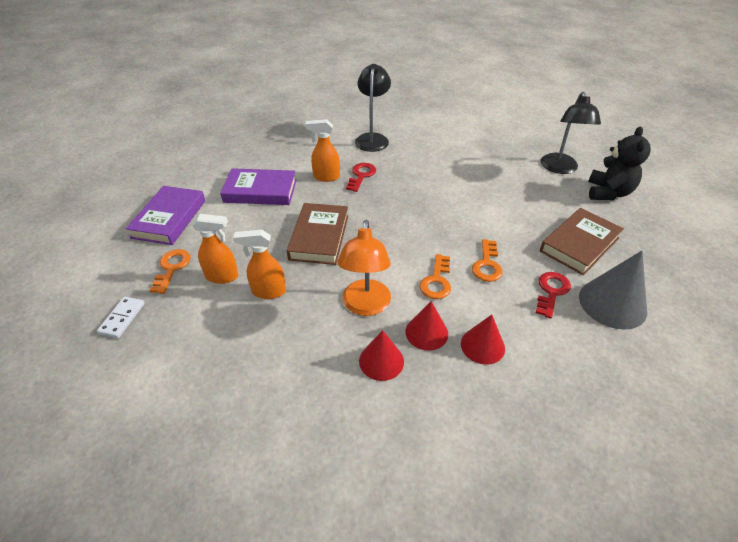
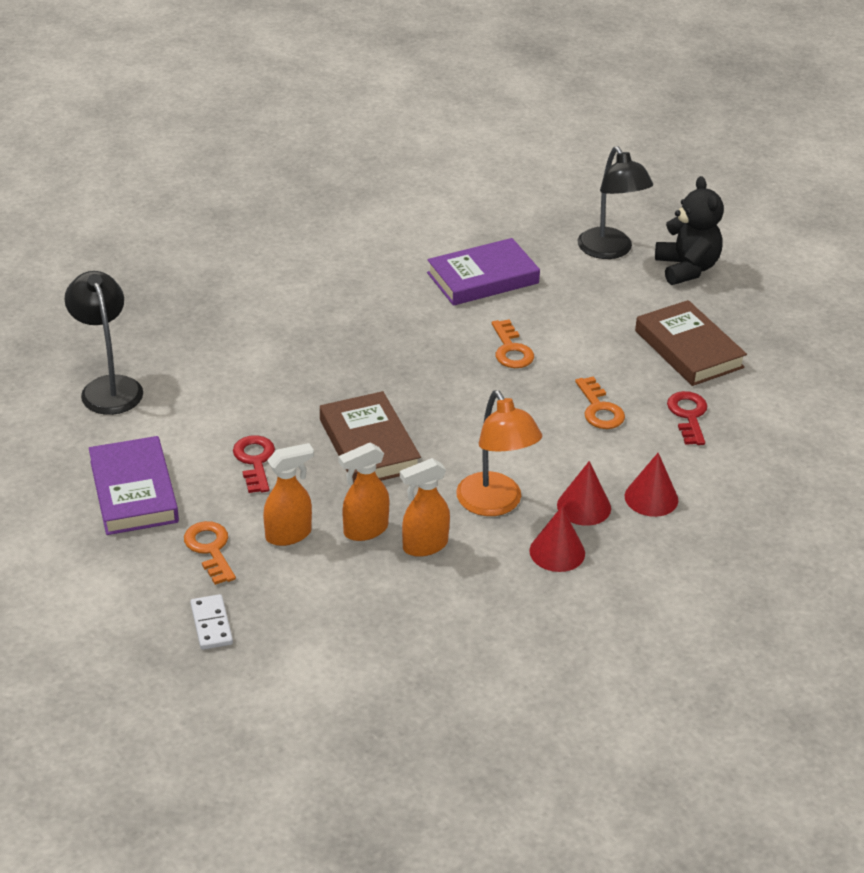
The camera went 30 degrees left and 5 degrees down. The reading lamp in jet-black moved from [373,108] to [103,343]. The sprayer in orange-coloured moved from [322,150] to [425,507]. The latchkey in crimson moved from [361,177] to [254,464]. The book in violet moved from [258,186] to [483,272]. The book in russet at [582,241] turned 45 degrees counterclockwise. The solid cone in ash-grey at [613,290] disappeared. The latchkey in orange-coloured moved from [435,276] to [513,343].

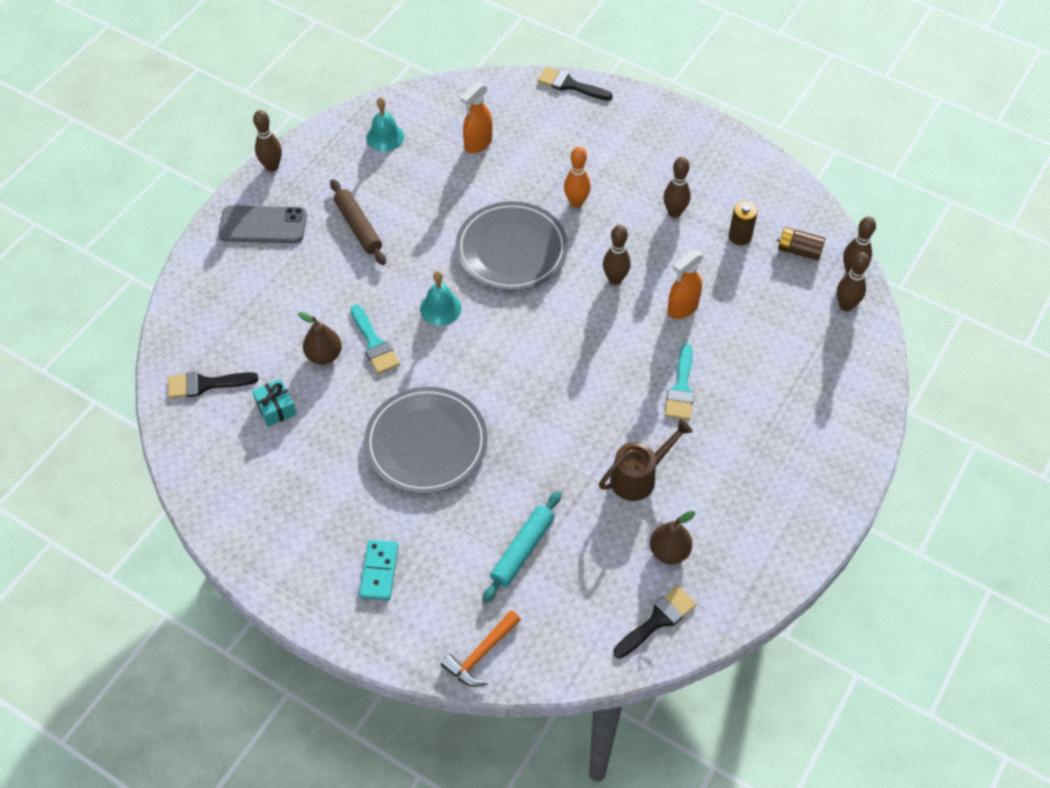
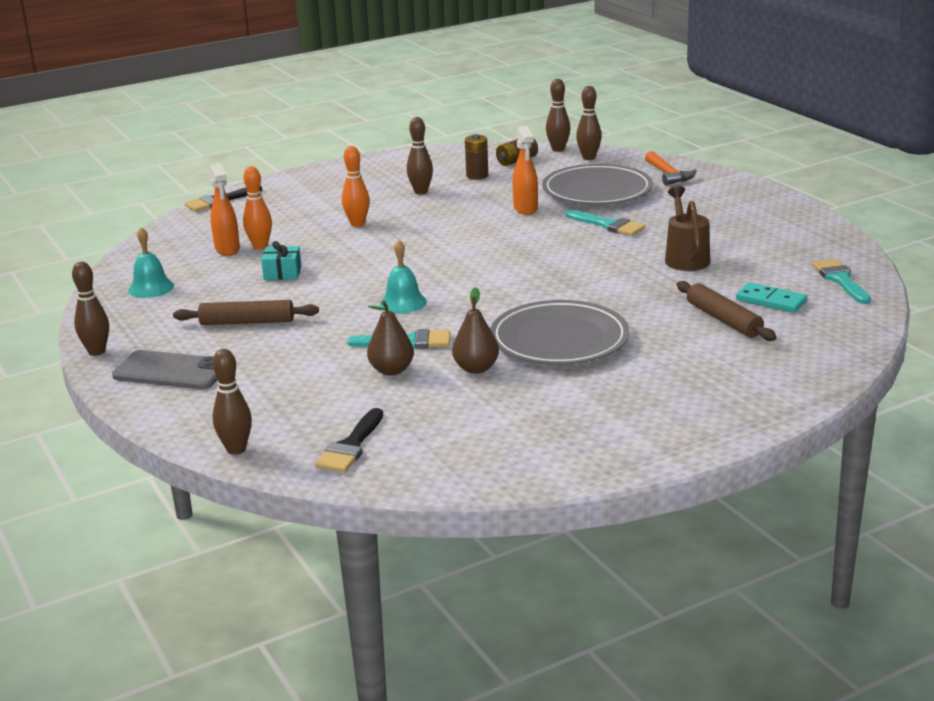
The camera went 60 degrees left and 30 degrees down. The flat dish in ash-grey moved from [511,246] to [597,184]. The mobile phone in ash-grey at [262,224] turned 75 degrees clockwise. The bowling pin in russet moved from [617,255] to [232,402]. The gift in teal moved from [274,403] to [281,260]. The rolling pin in teal at [521,547] became the rolling pin in russet at [727,311]. The toy pear in russet moved from [672,537] to [475,330]. The domino tile in teal moved from [379,570] to [771,297]. The paintbrush in jet-black at [655,622] became the paintbrush in teal at [841,281]. The claw hammer in orange-coloured moved from [481,648] to [671,168]. The bowling pin in orange-coloured at [257,207] appeared.

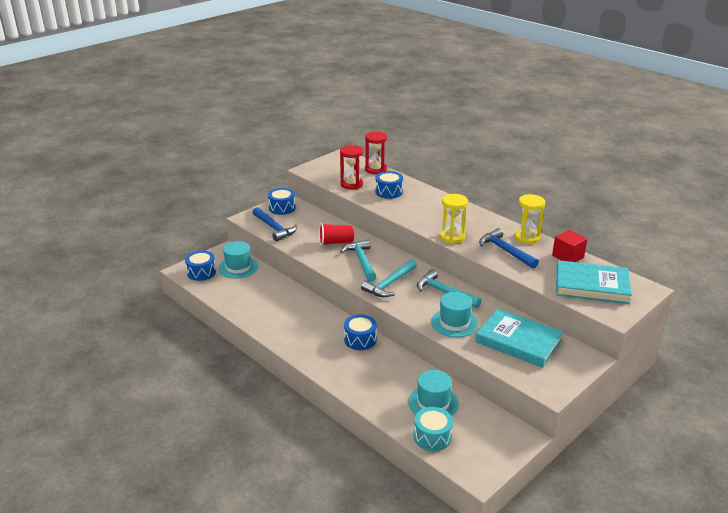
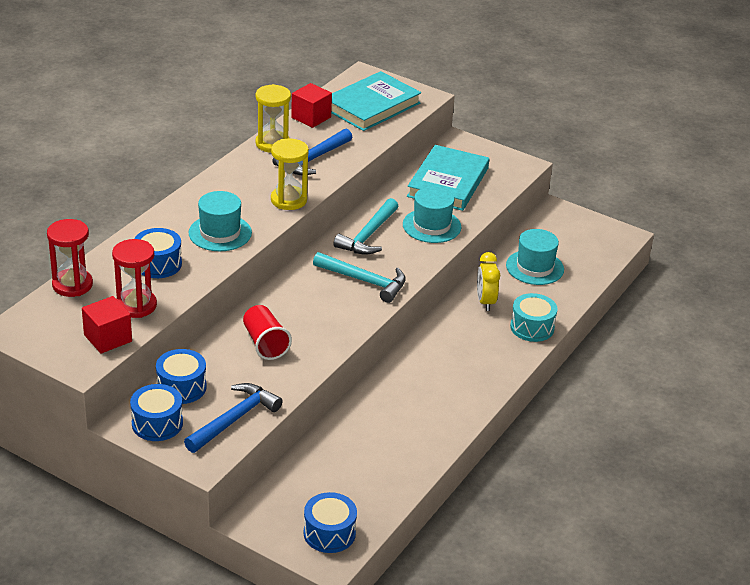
The camera went 105 degrees left and 5 degrees up. The claw hammer in teal at [358,261] disappeared. The hat in teal moved from [238,260] to [220,221]. The book in teal at [594,282] turned 45 degrees clockwise. The toy drum in blue moved from [360,332] to [181,376]. The toy drum in teal moved from [433,429] to [534,317]. The clock in yellow at [488,281] appeared. The block in crimson at [107,325] appeared.

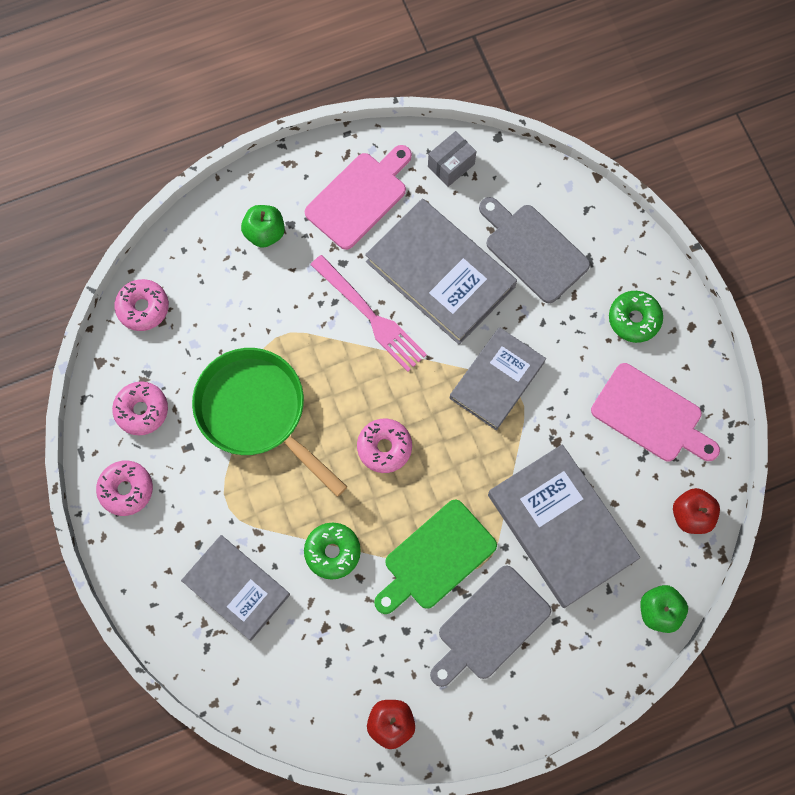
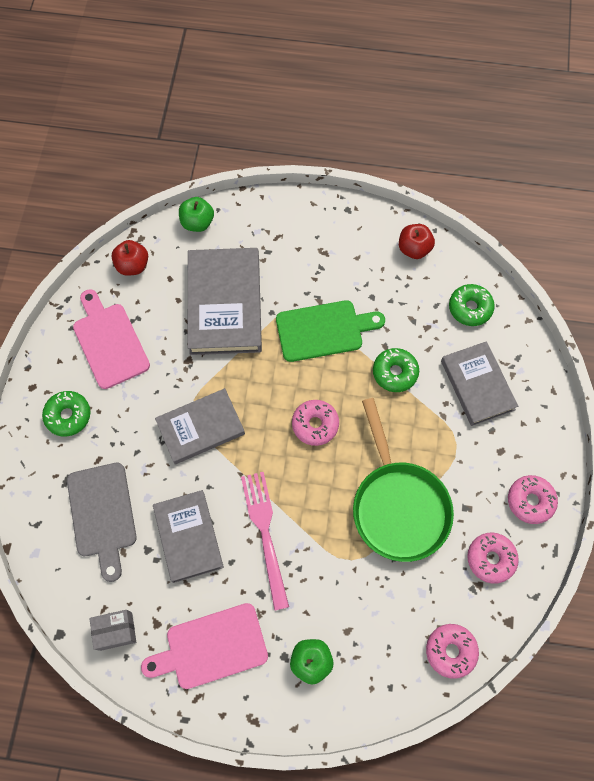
The camera went 150 degrees left and 5 degrees down. The book in ash-grey at [441,271] changed to 0.66 times the size. The chopping board in ash-grey at [490,626] disappeared. The glazed donut in green at [472,305] appeared.

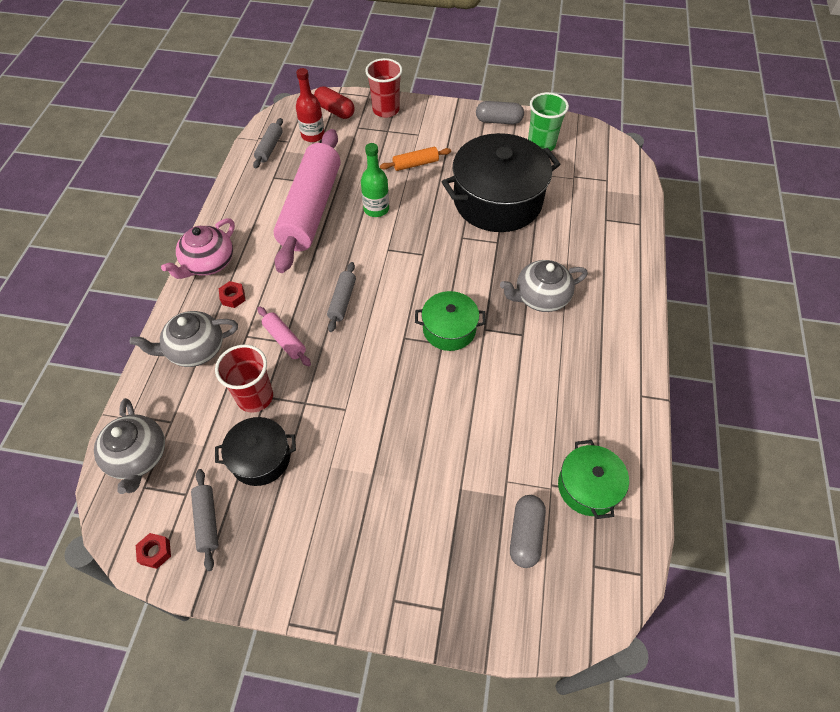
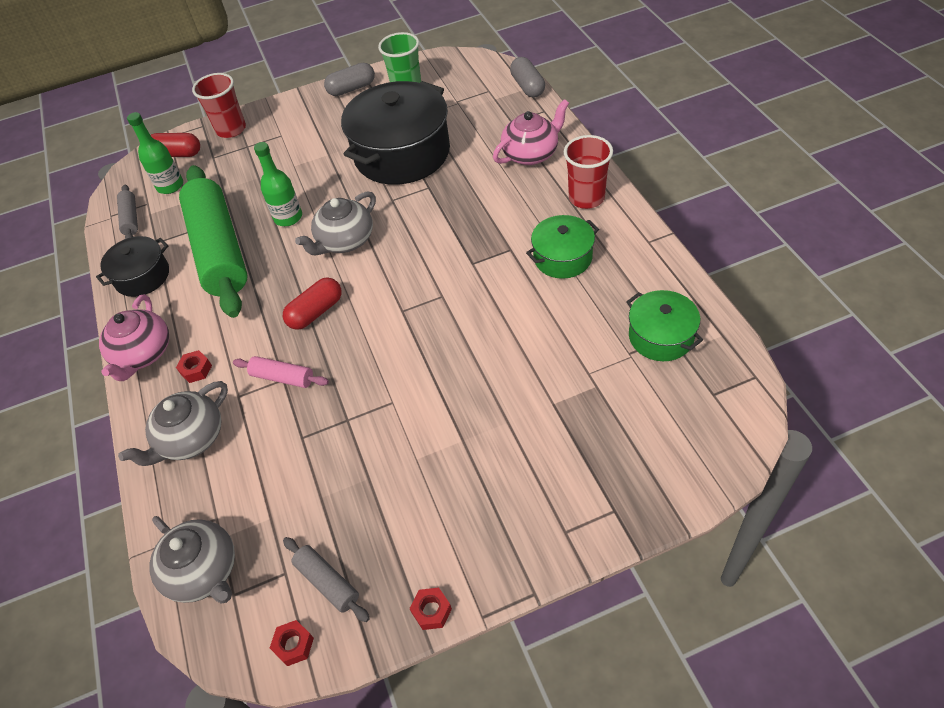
The camera went 25 degrees left and 5 degrees down. The bottle in crimson at [310,105] became the bottle in green at [155,153]. The rolling pin in pink at [307,201] became the rolling pin in green at [213,241]. The rolling pin in orange-coloured at [415,159] disappeared. The china teapot in ash-grey moved from [544,286] to [335,223]. The rolling pin in ash-grey at [341,297] was replaced by the capsule in crimson at [312,304]. The stockpot in green moved from [450,321] to [562,247]. The tumbler in crimson moved from [244,378] to [588,172]. The stockpot in jet-black moved from [255,451] to [132,266]. The capsule in ash-grey moved from [528,531] to [527,77]. The china teapot in pink at [531,132] appeared. The hexagon nut in crimson at [430,609] appeared.

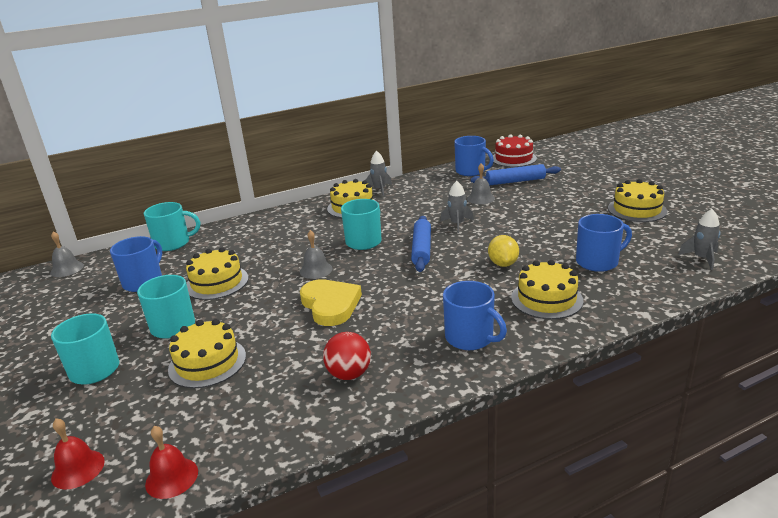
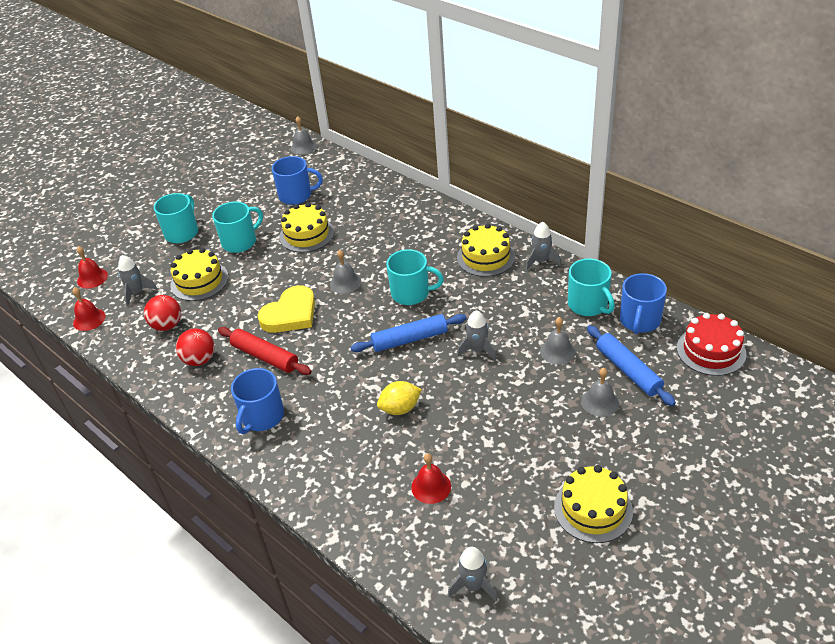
The camera went 70 degrees right and 15 degrees up. The coffee mug in teal moved from [172,226] to [591,287]. The coffee mug in blue at [604,243] was replaced by the bell in crimson at [431,478]. The gateau in yellow at [547,289] disappeared. The spaceship in ash-grey at [137,280] appeared. The ball in crimson at [162,313] appeared. The rolling pin in crimson at [265,351] appeared. The bell in ash-grey at [600,392] appeared.

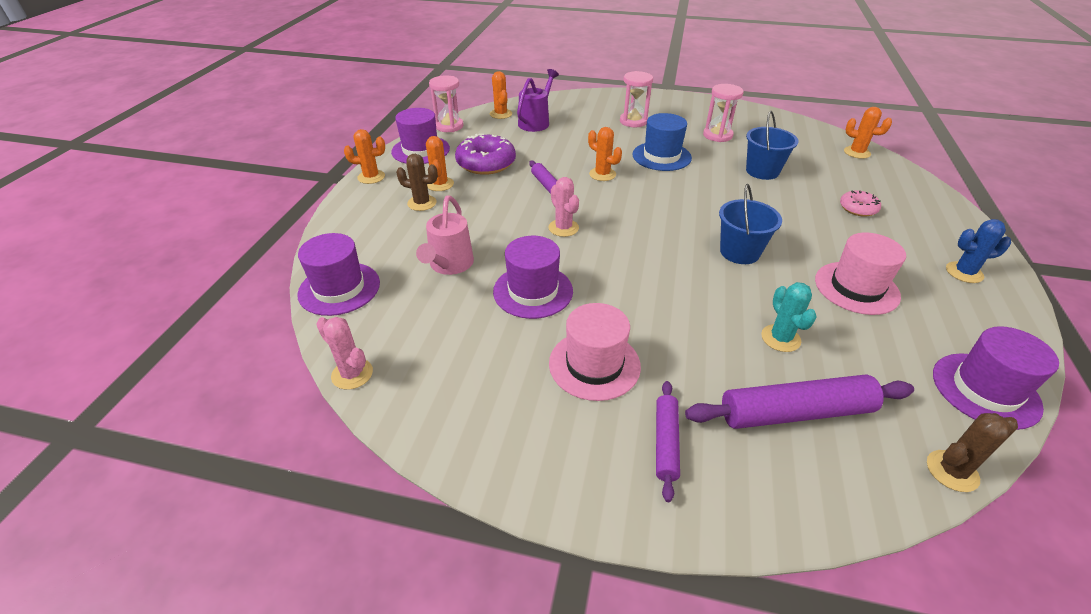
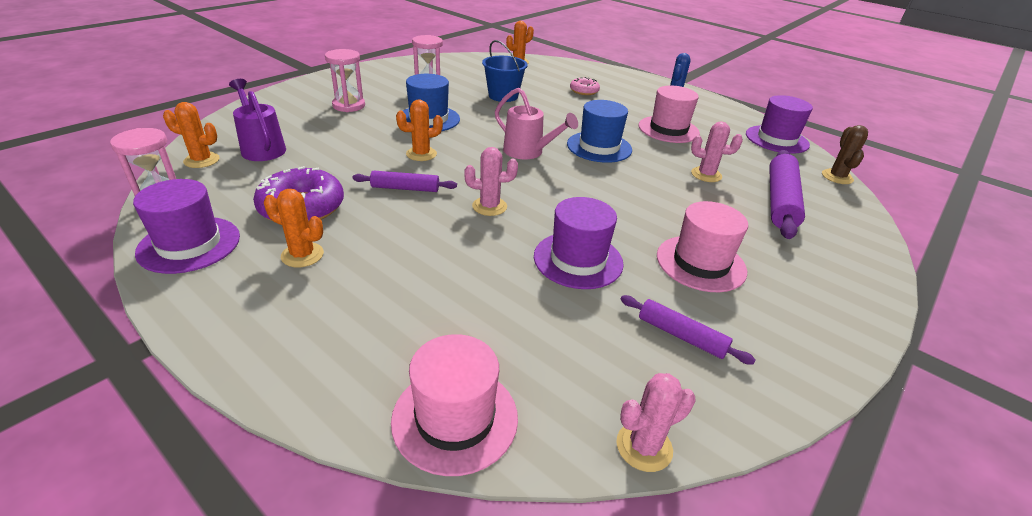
The camera went 65 degrees left and 5 degrees down. The prickly plant in orange-coloured at [364,156] disappeared. The prickly plant in russet at [417,182] disappeared. The pail in blue at [750,224] was replaced by the hat in blue at [599,131]. The watering can in pink moved from [445,235] to [536,123]. The hat in violet at [338,274] became the hat in pink at [454,405]. The prickly plant in teal at [789,317] became the prickly plant in pink at [717,152]. The rolling pin in violet moved from [668,441] to [687,330].

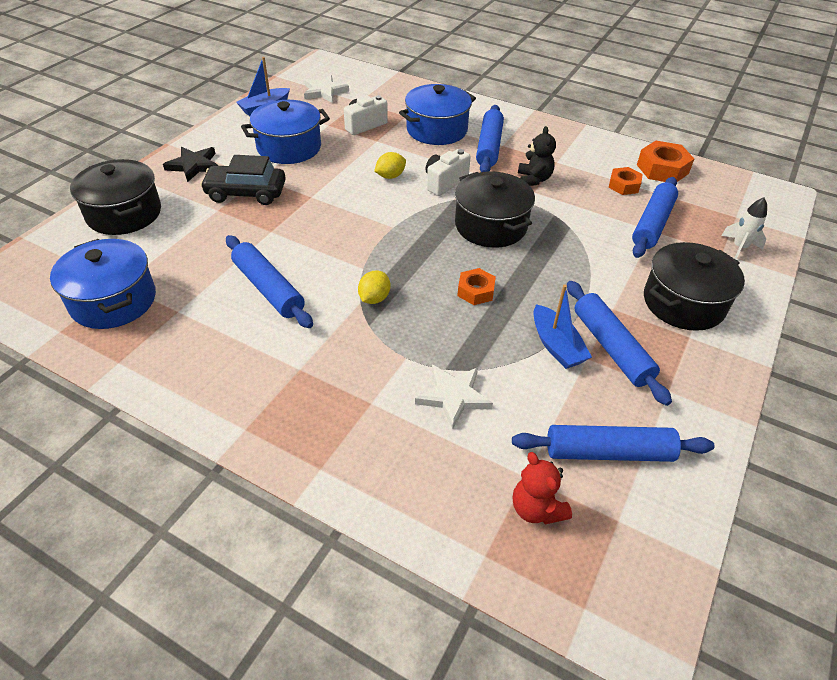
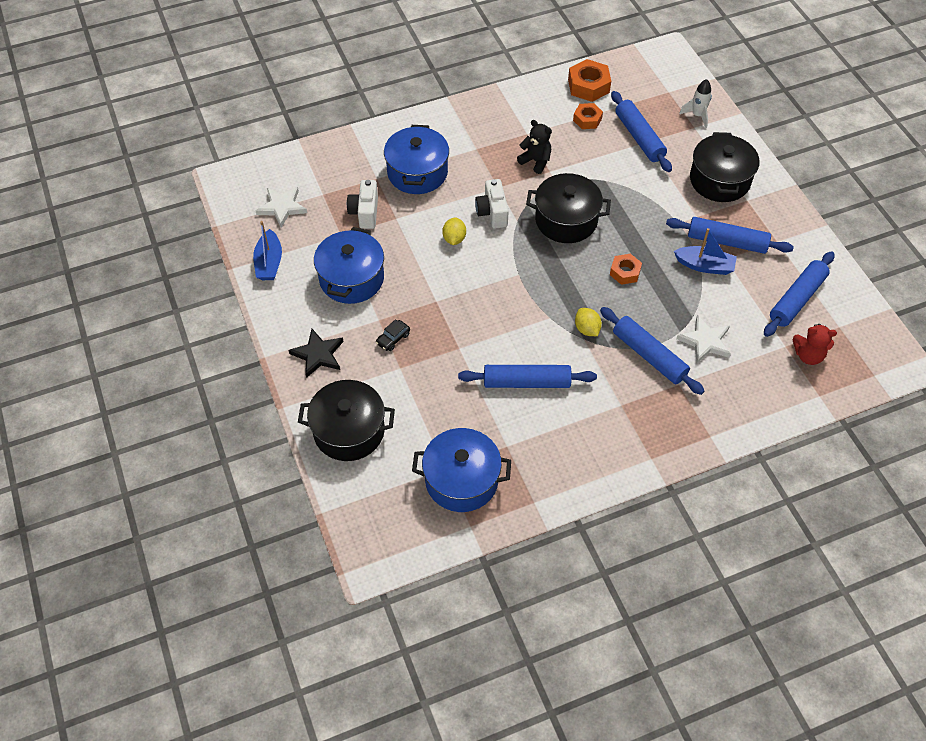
The camera went 50 degrees left and 10 degrees up. The rolling pin in blue moved from [490,138] to [652,351]. The toy car in jet-black at [243,180] changed to 0.48 times the size.

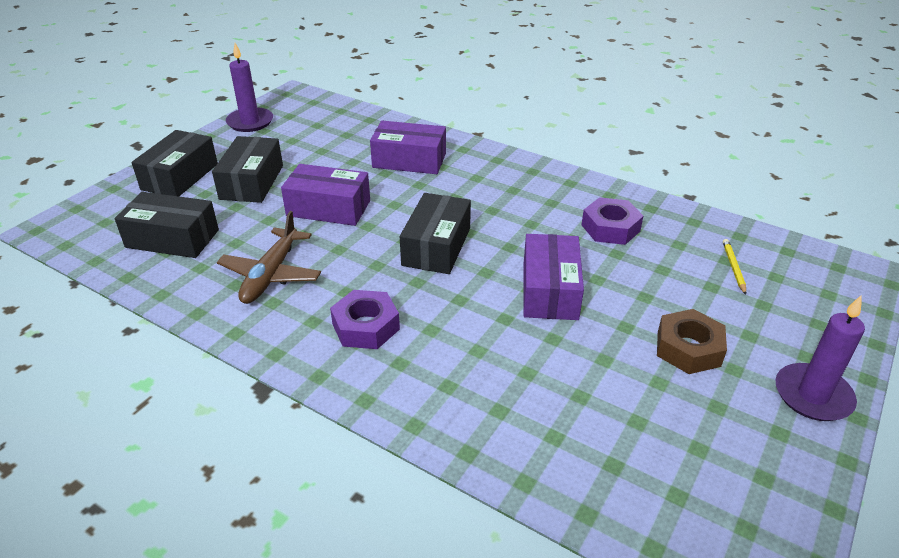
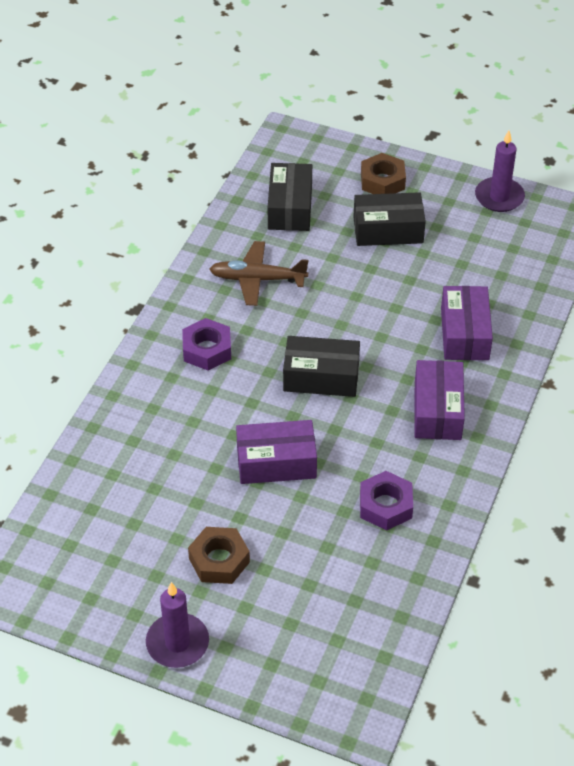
The camera went 80 degrees right and 10 degrees up. The package in jet-black at [174,163] was replaced by the hexagon nut in russet at [383,173]. The package in violet moved from [325,195] to [439,400]. The wooden pencil in yellow at [734,267] disappeared.

